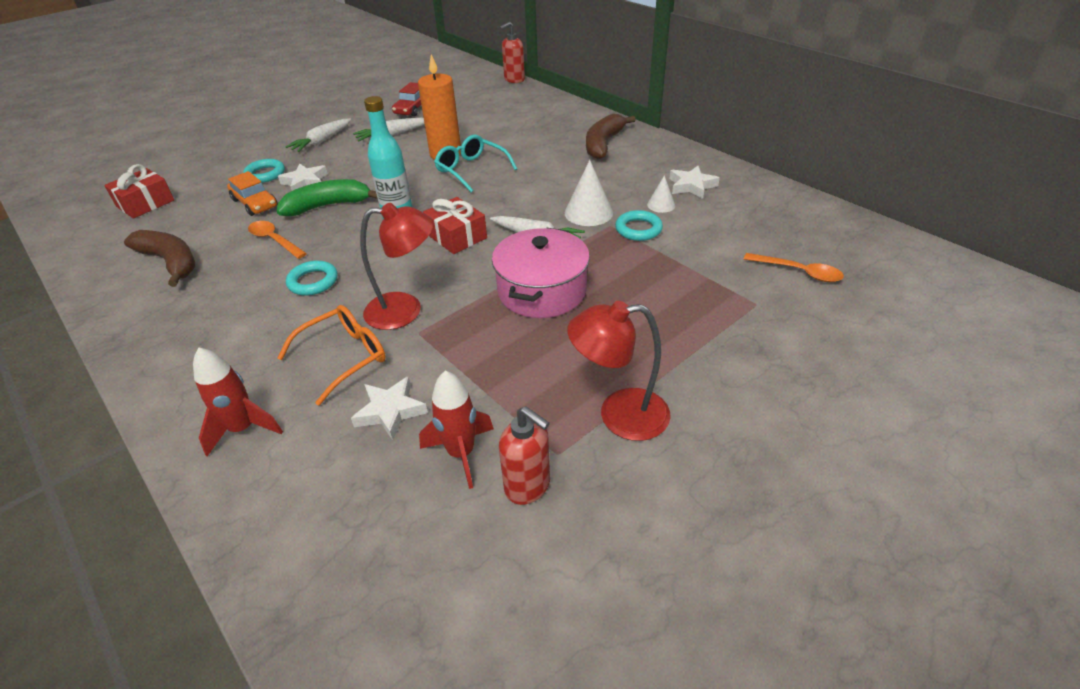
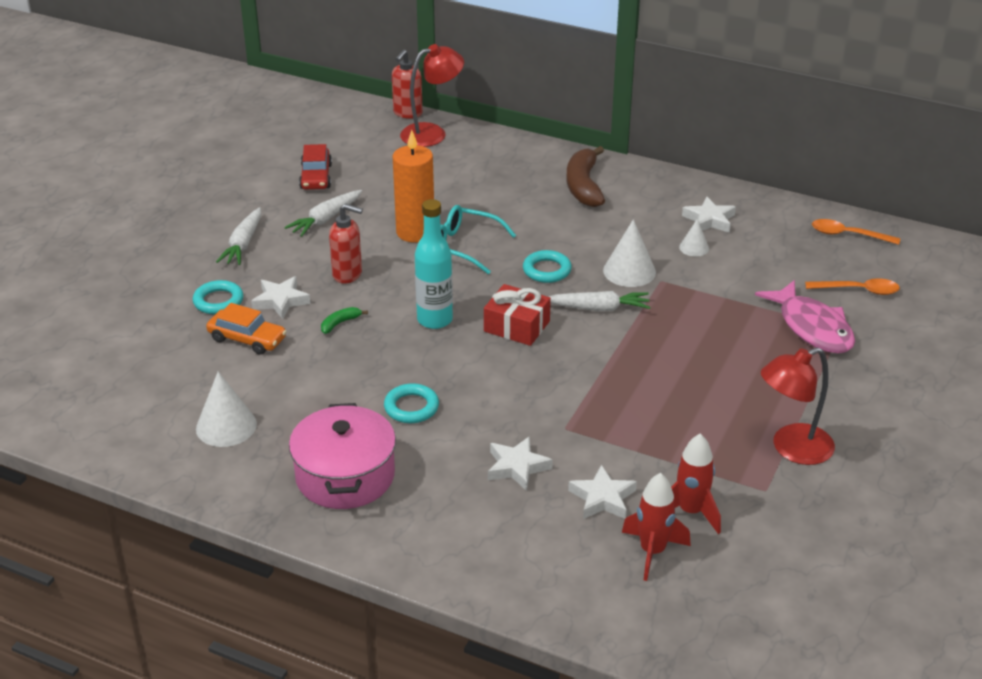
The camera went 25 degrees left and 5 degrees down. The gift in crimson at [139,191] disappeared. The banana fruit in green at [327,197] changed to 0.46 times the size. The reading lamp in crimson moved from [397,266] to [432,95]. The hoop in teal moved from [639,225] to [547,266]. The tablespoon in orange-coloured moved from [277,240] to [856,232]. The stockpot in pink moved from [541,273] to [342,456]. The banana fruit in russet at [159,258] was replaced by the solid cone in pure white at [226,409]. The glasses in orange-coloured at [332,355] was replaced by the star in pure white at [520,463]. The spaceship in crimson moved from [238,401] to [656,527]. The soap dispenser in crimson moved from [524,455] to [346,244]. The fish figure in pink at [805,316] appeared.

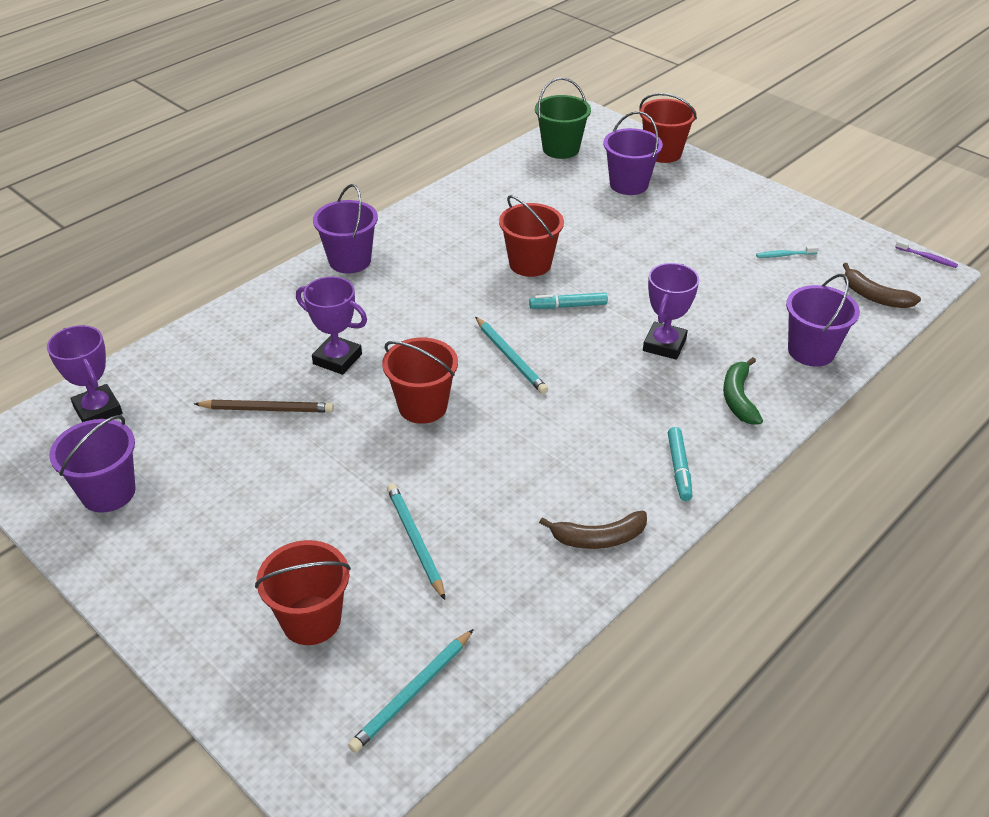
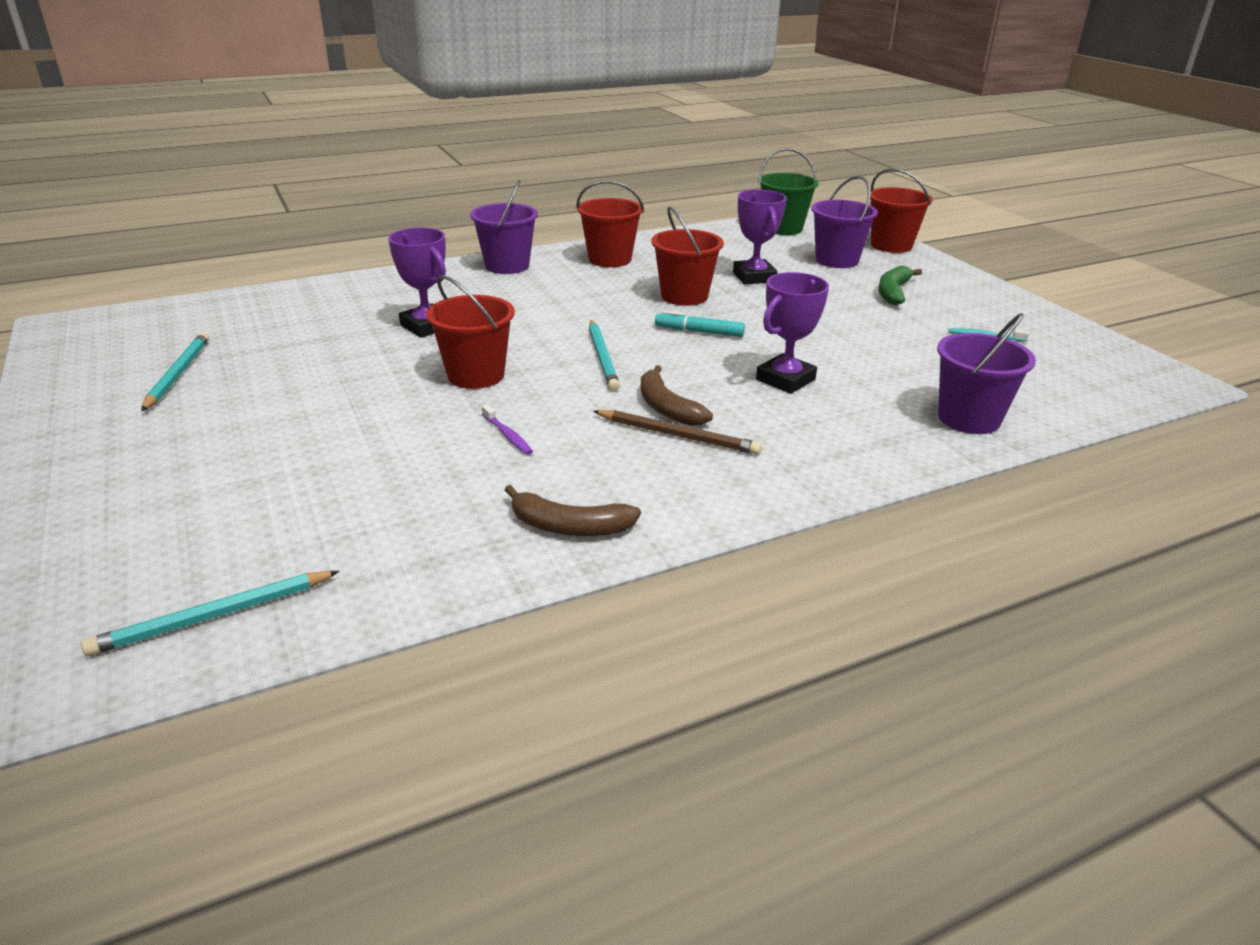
The camera went 20 degrees right and 10 degrees down. The toothbrush in violet moved from [926,254] to [507,429]. The banana fruit in russet moved from [882,285] to [677,395]. The prize cup in violet moved from [85,373] to [760,237]. The banana fruit in green moved from [743,391] to [900,285]. The wooden pencil in russet moved from [264,406] to [677,432]. The pail in violet at [92,464] disappeared. The felt pen in teal at [680,464] disappeared. The wooden pencil in teal moved from [416,541] to [175,371]. The pail in crimson moved from [303,592] to [610,223].

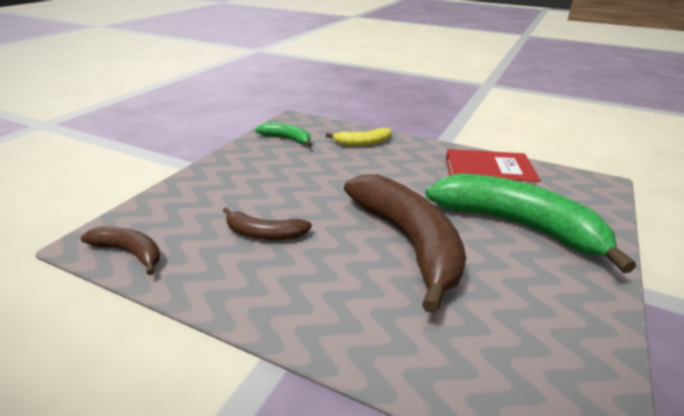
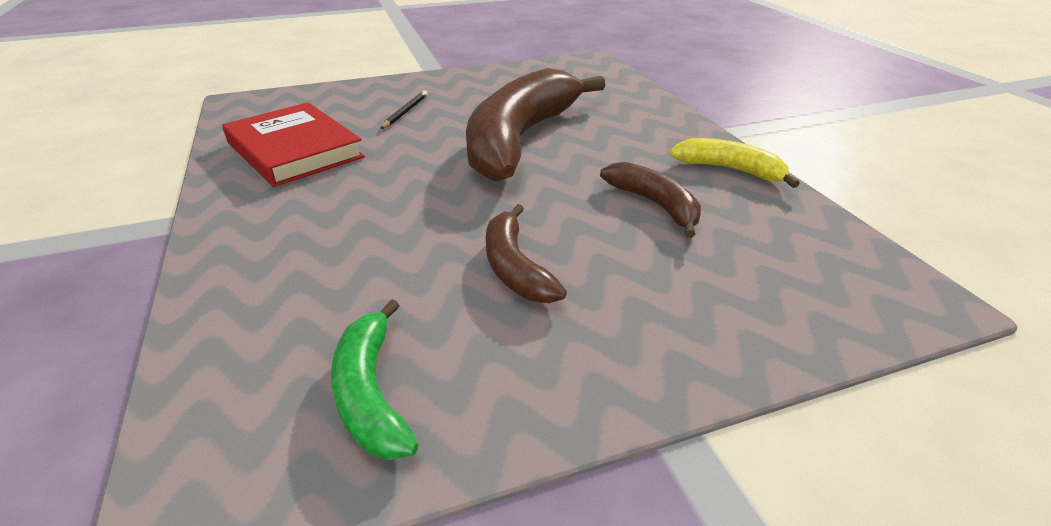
The camera went 135 degrees left and 5 degrees up. The banana fruit in yellow moved from [359,137] to [735,163]. The banana fruit in green at [530,223] was replaced by the wooden pencil in jet-black at [404,109]. The banana fruit in russet moved from [120,251] to [526,253].

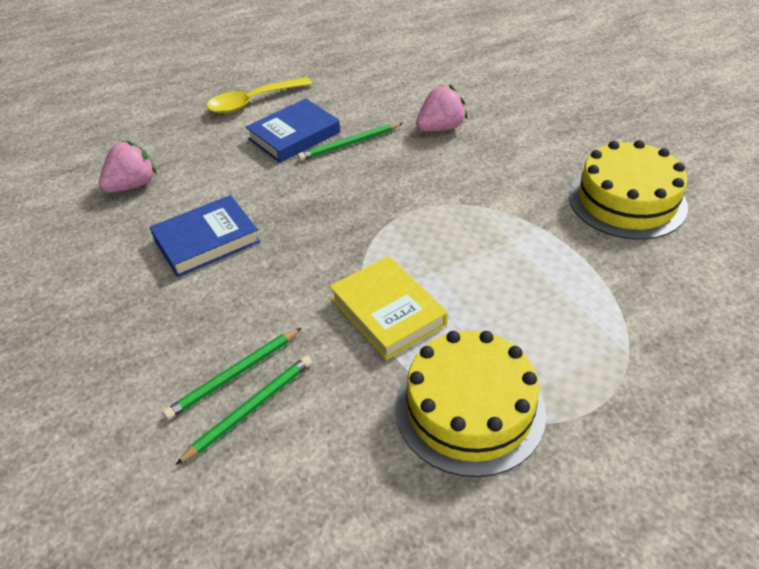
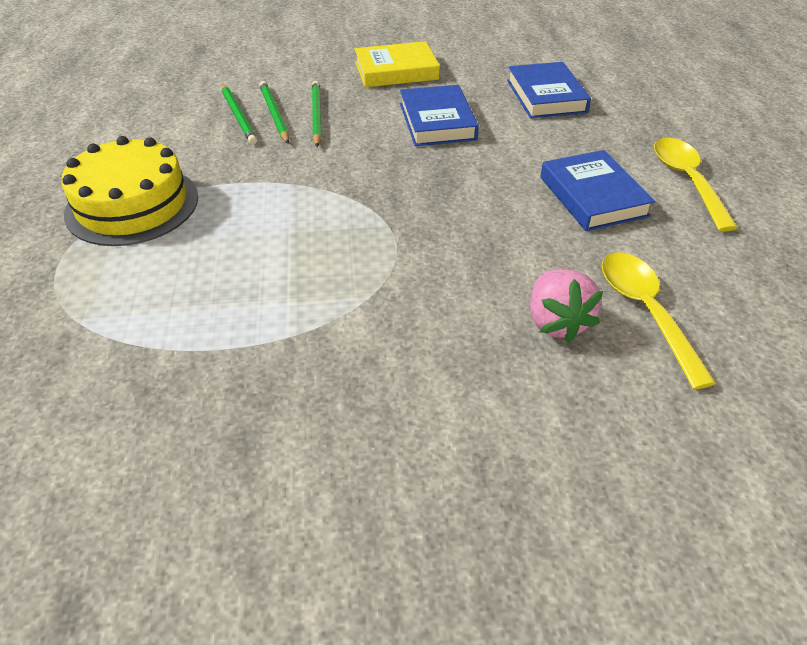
The camera went 110 degrees right and 0 degrees up. The wooden pencil in green moved from [350,142] to [316,114]. The strawberry in pink at [127,166] was replaced by the book in blue at [549,90]. The gateau in yellow at [628,190] disappeared. The book in yellow moved from [389,308] to [397,64]. The tablespoon in yellow at [659,321] appeared.

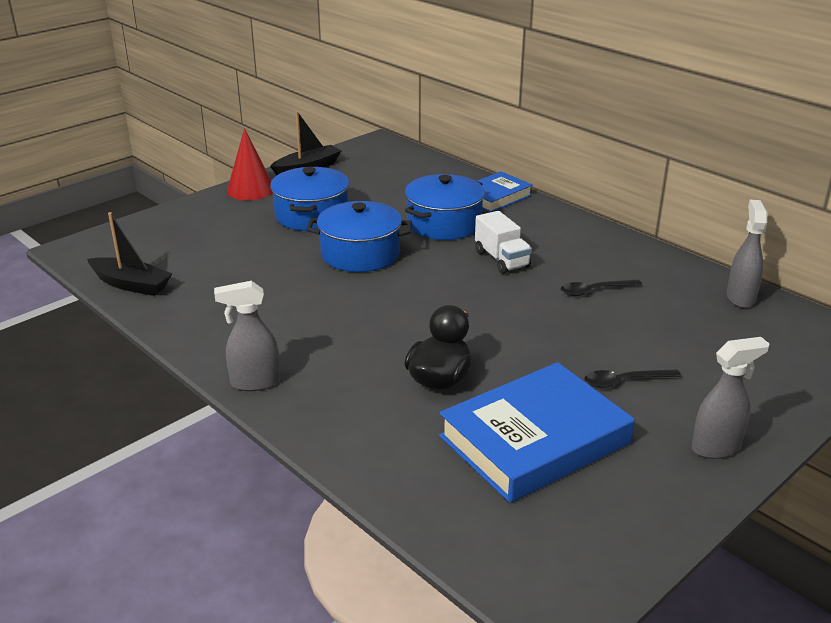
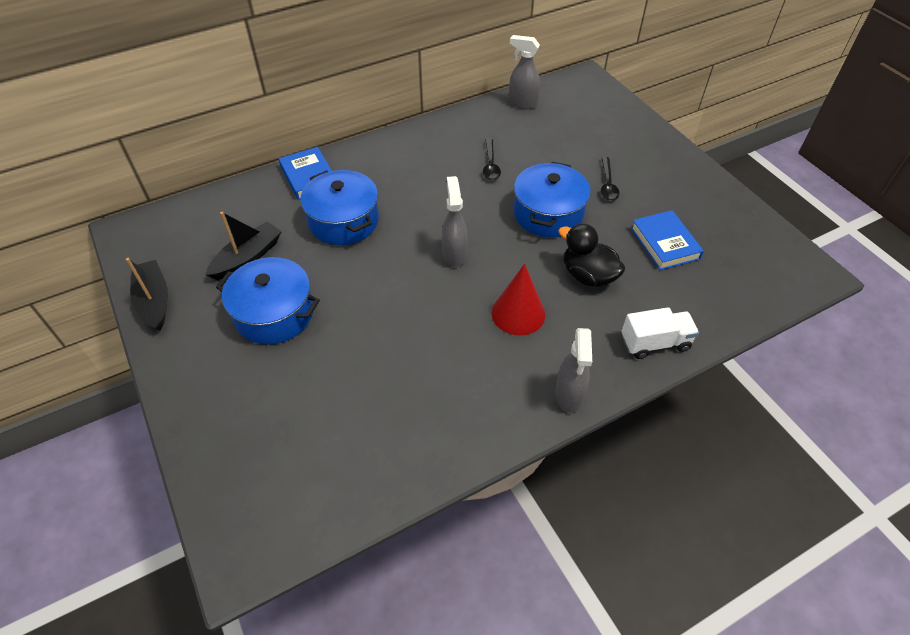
The camera went 75 degrees left and 20 degrees up. The solid cone in crimson moved from [250,164] to [518,300]. The stockpot in blue moved from [359,236] to [552,199]. The lorry in pure white moved from [503,242] to [660,333]. The boat in jet-black moved from [129,254] to [243,246]. The sprayer in ash-grey moved from [730,398] to [455,221]. The book in blue at [537,432] changed to 0.58 times the size.

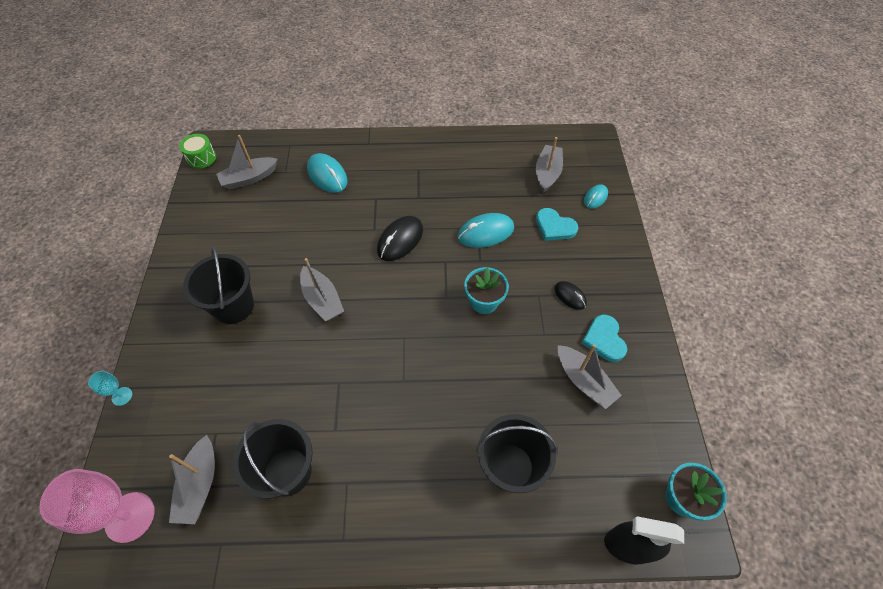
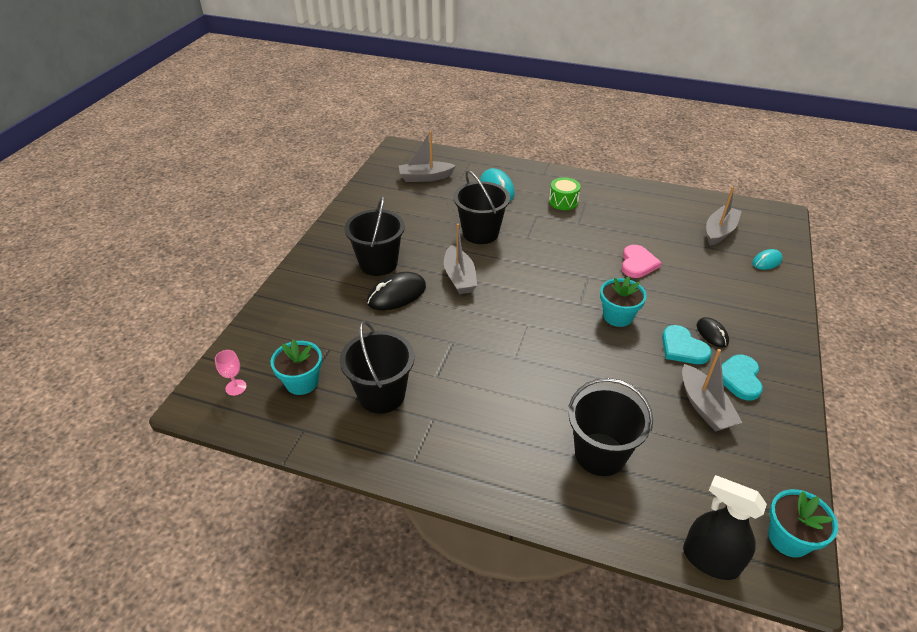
The camera went 20 degrees right and 15 degrees down. The toy drum in green moved from [197,151] to [565,193]. The love heart in teal moved from [557,224] to [687,344]. The PC mouse in teal at [486,230] was replaced by the love heart in pink at [641,261]. The PC mouse in jet-black moved from [400,238] to [396,291]. The chalice in teal at [110,388] disappeared. The boat in ash-grey at [192,479] was replaced by the flower pot in teal at [296,367]. The chalice in pink at [97,506] changed to 0.47 times the size. The pail in jet-black at [481,207] appeared.

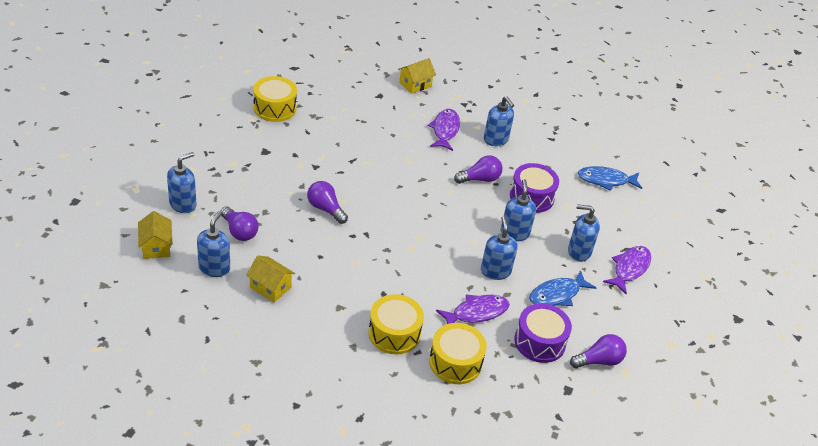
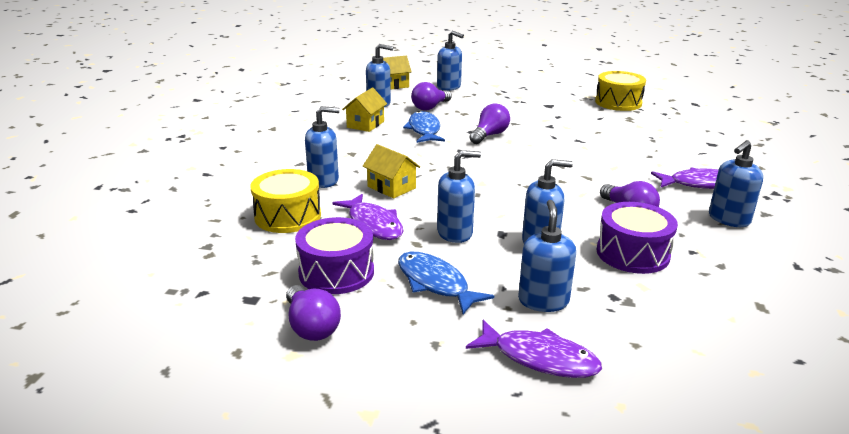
The camera went 85 degrees right and 15 degrees down. The house in yellow moved from [417,76] to [391,171]. The fish figure in blue moved from [609,178] to [424,127]. The toy drum in yellow at [396,324] was replaced by the soap dispenser in blue at [322,147].

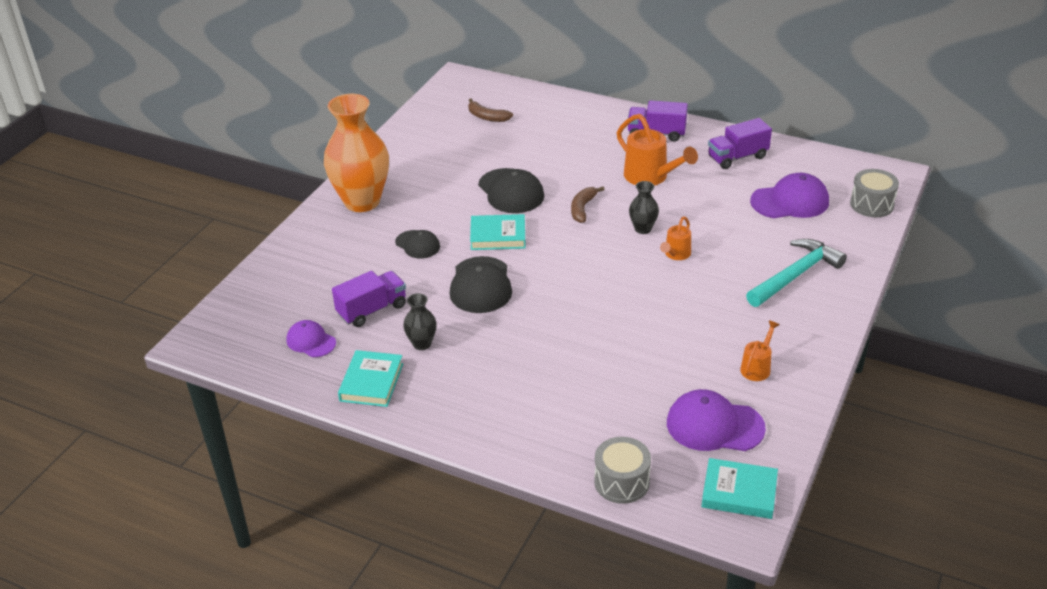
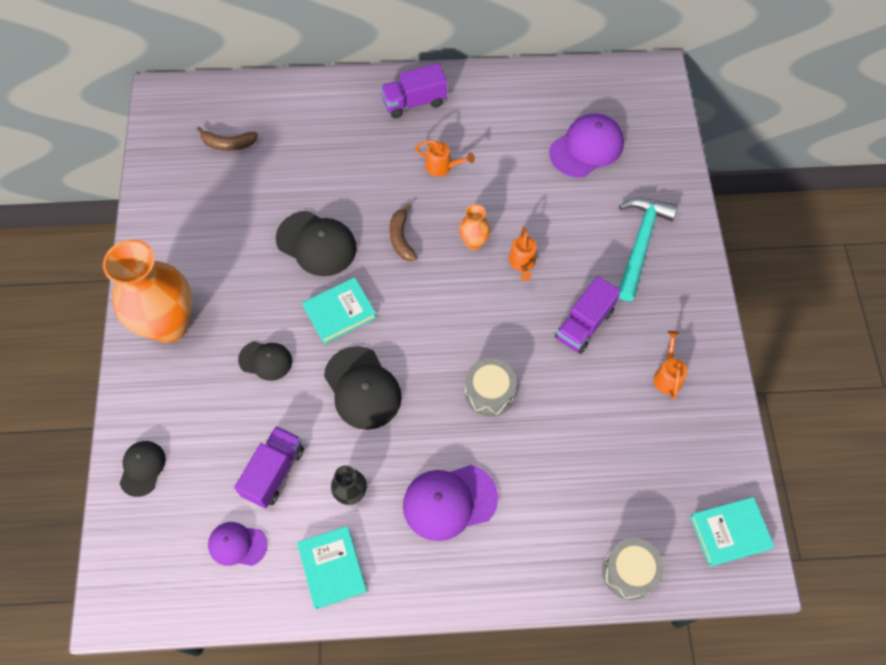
The camera went 30 degrees left and 25 degrees up. The watering can in orange-coloured at [657,150] changed to 0.56 times the size. The lorry in violet moved from [740,143] to [588,315]. The toy drum in ash-grey moved from [874,193] to [491,387]. The tall vase in jet-black at [644,207] became the tall vase in orange-coloured at [475,227]. The baseball cap in violet moved from [716,420] to [450,503]. The baseball cap in jet-black at [143,469] appeared.

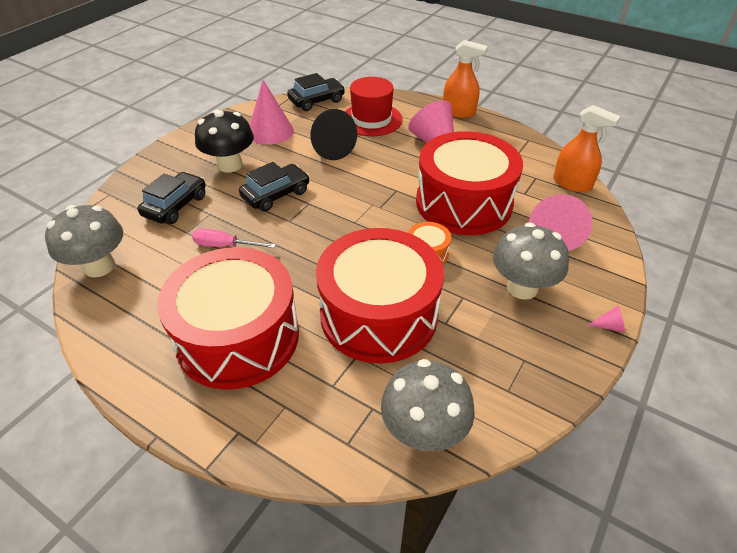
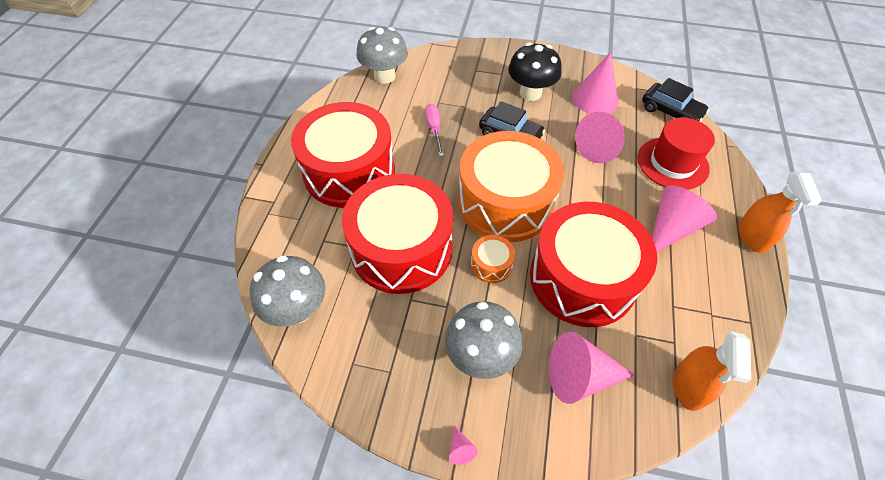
The camera went 70 degrees right and 10 degrees up. The solid cone in jet-black at [333,134] became the solid cone in pink at [600,137]. The toy car in jet-black at [172,198] disappeared. The toy drum in orange-coloured at [511,186] appeared.

